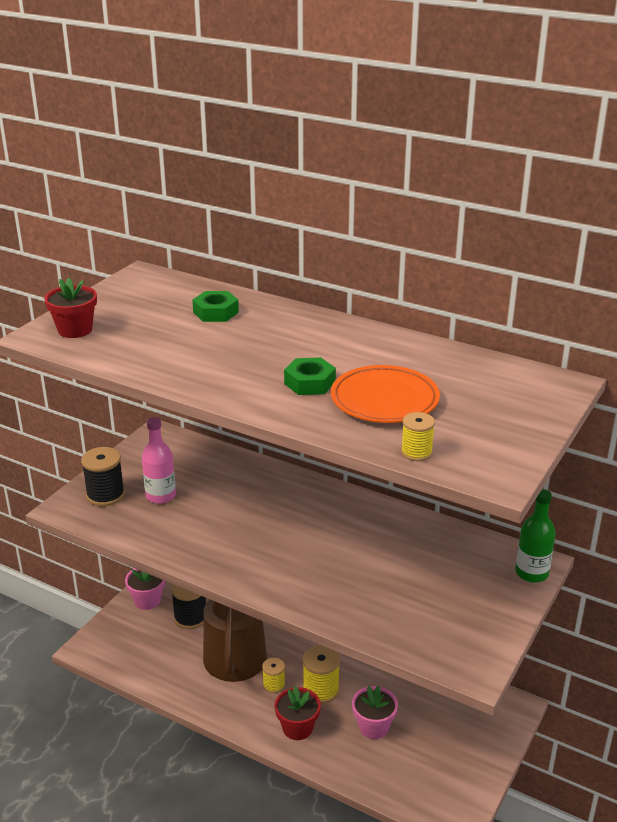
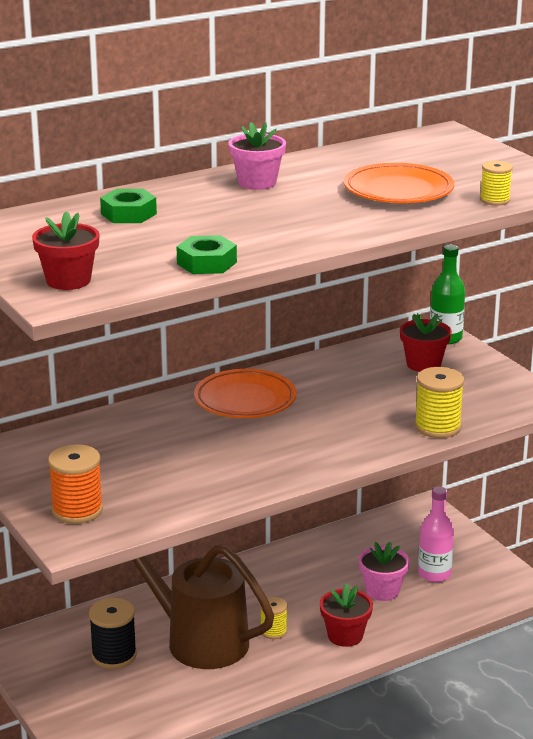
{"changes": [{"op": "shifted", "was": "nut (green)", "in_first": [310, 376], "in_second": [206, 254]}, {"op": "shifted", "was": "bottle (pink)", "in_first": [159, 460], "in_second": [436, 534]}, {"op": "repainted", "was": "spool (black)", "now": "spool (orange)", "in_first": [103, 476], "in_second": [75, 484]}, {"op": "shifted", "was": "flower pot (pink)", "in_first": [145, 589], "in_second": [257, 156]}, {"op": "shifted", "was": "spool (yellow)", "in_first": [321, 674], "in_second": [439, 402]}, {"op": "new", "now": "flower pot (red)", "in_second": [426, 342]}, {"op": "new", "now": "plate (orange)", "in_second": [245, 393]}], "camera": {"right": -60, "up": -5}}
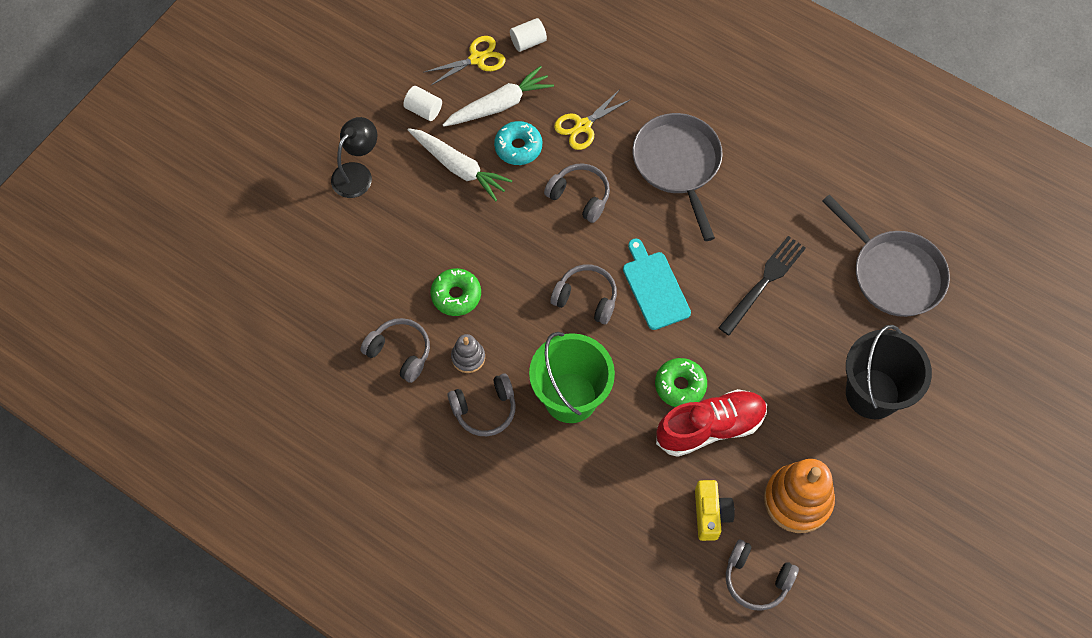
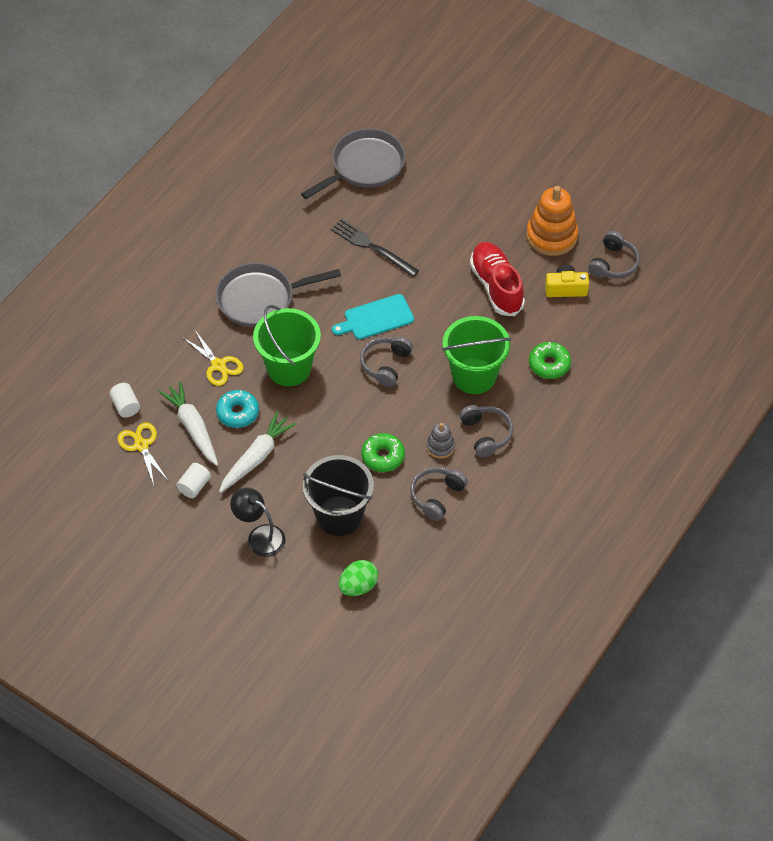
{"changes": [{"op": "swapped", "was": "headphones (grey)", "now": "bucket (green)", "in_first": [577, 193], "in_second": [287, 345]}, {"op": "shifted", "was": "bucket (black)", "in_first": [889, 372], "in_second": [338, 495]}, {"op": "shifted", "was": "donut (green)", "in_first": [681, 382], "in_second": [550, 360]}, {"op": "new", "now": "egg (green)", "in_second": [358, 578]}], "camera": {"right": -90, "up": -10}}
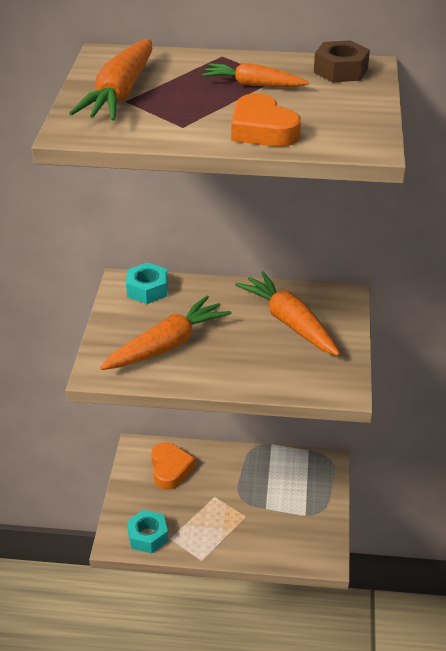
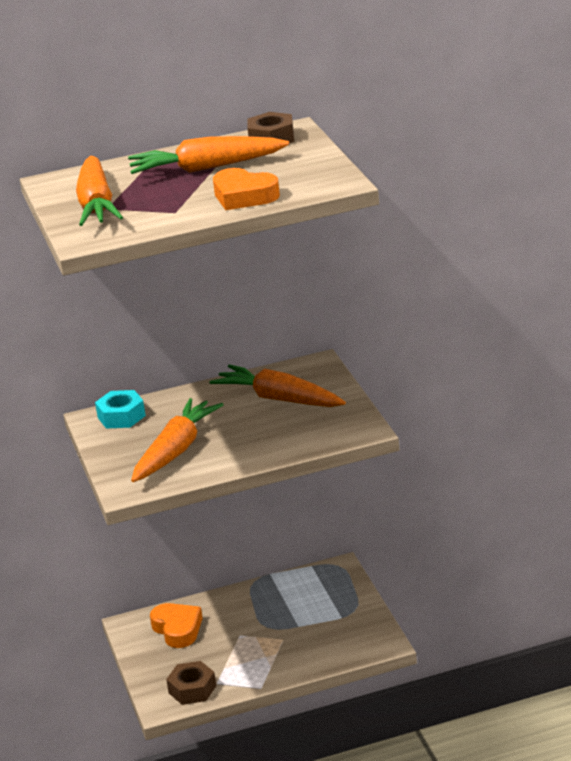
{"changes": [{"op": "scaled", "was": "carrot (orange)", "in_first": [255, 75], "in_second": [208, 155], "ratio": 1.63}, {"op": "repainted", "was": "nut (turquoise)", "now": "nut (brown)", "in_first": [147, 531], "in_second": [191, 683]}], "camera": {"right": -20, "up": -10}}
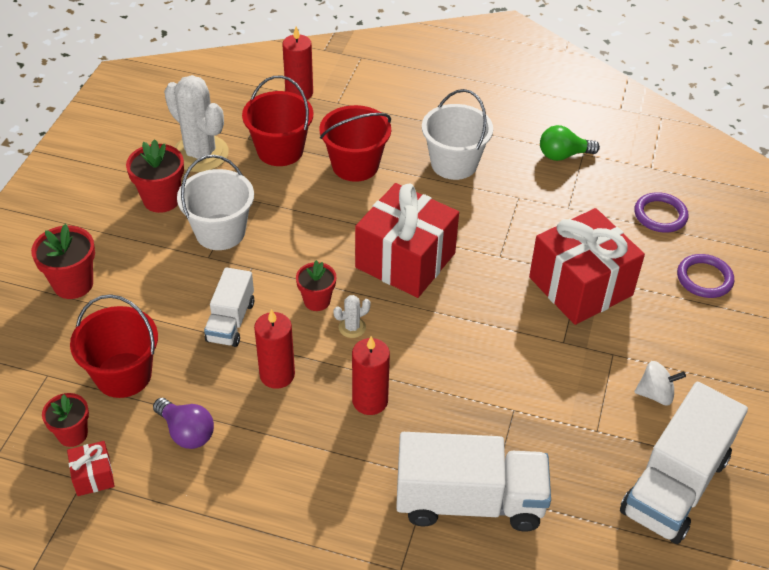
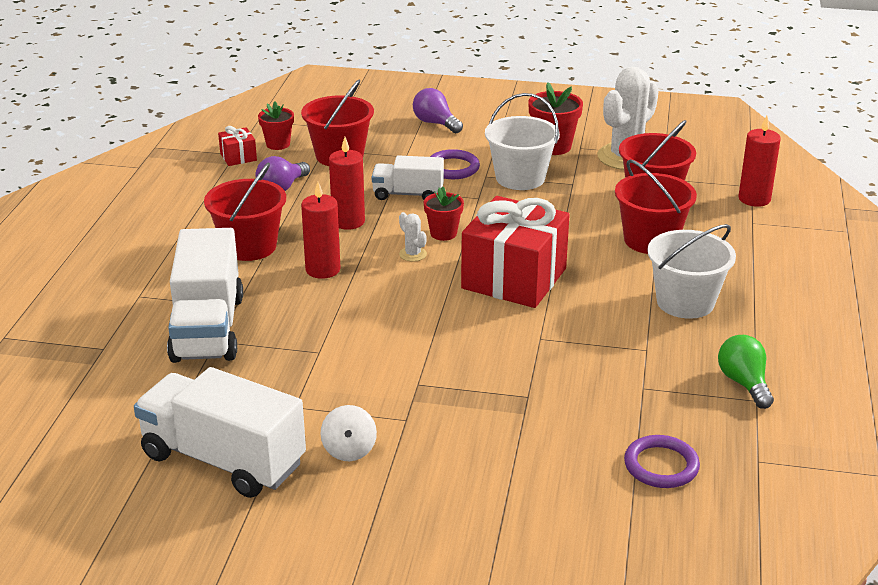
{"changes": [{"op": "gone", "was": "gift (red)", "in_first": [587, 266]}, {"op": "swapped", "was": "flower pot (red)", "now": "light bulb (purple)", "in_first": [63, 261], "in_second": [438, 110]}, {"op": "shifted", "was": "ring (purple)", "in_first": [705, 276], "in_second": [455, 164]}, {"op": "new", "now": "bucket (red)", "in_second": [245, 211]}], "camera": {"right": 85, "up": -15}}
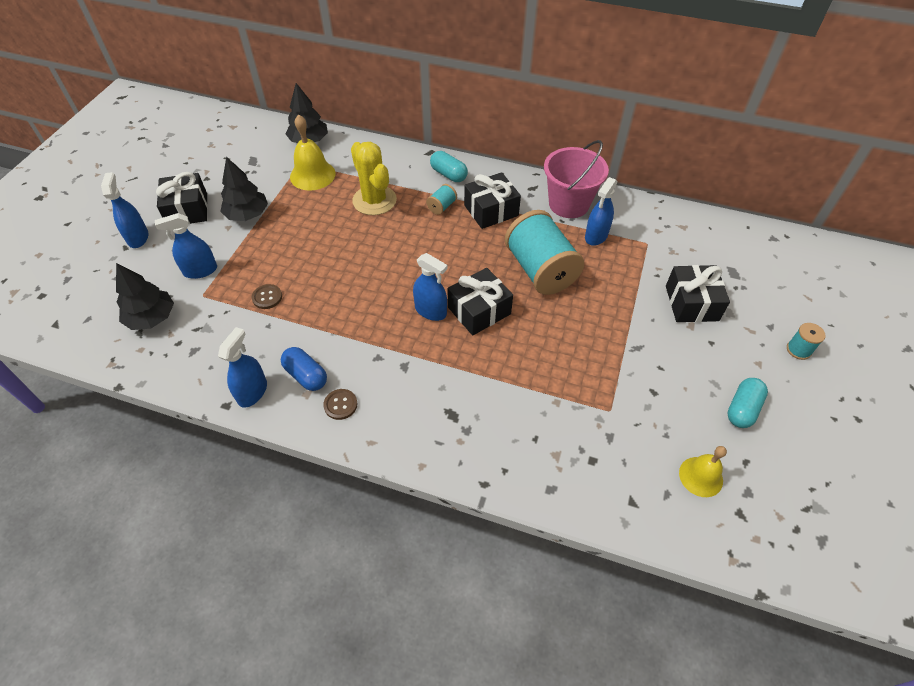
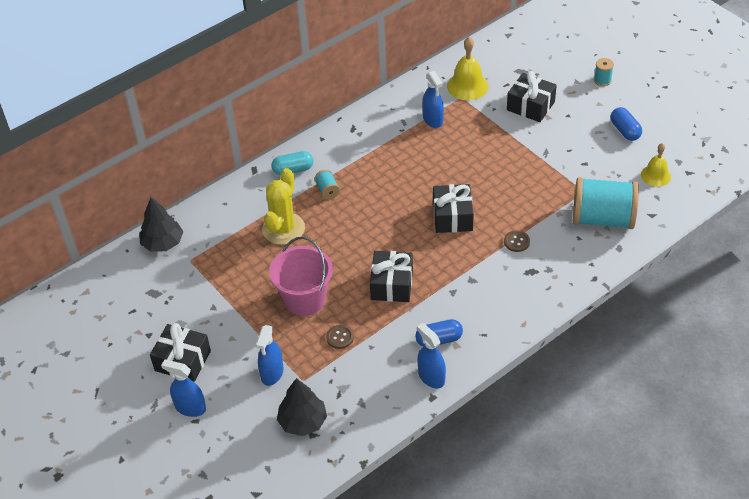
{"changes": [{"op": "shifted", "was": "bell (yellow)", "in_first": [313, 152], "in_second": [468, 68]}, {"op": "shifted", "was": "bucket (pink)", "in_first": [576, 179], "in_second": [301, 276]}, {"op": "rotated", "was": "cactus (yellow)", "in_first": [374, 178], "in_second": [283, 206], "clockwise": -75}, {"op": "gone", "was": "tree (black)", "in_first": [244, 189]}, {"op": "shifted", "was": "gift (black)", "in_first": [492, 200], "in_second": [391, 276]}, {"op": "shifted", "was": "spool (turquoise)", "in_first": [544, 252], "in_second": [606, 203]}, {"op": "gone", "was": "spray bottle (blue)", "in_first": [430, 287]}, {"op": "repainted", "was": "capsule (turquoise)", "now": "capsule (blue)", "in_first": [747, 403], "in_second": [626, 124]}, {"op": "shifted", "was": "button (brown)", "in_first": [340, 404], "in_second": [517, 241]}], "camera": {"right": -55, "up": -5}}
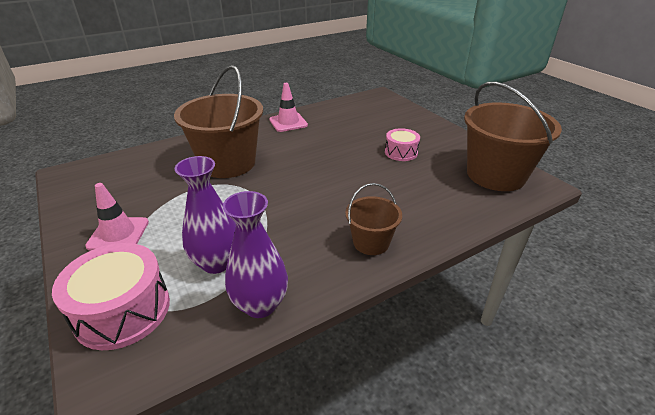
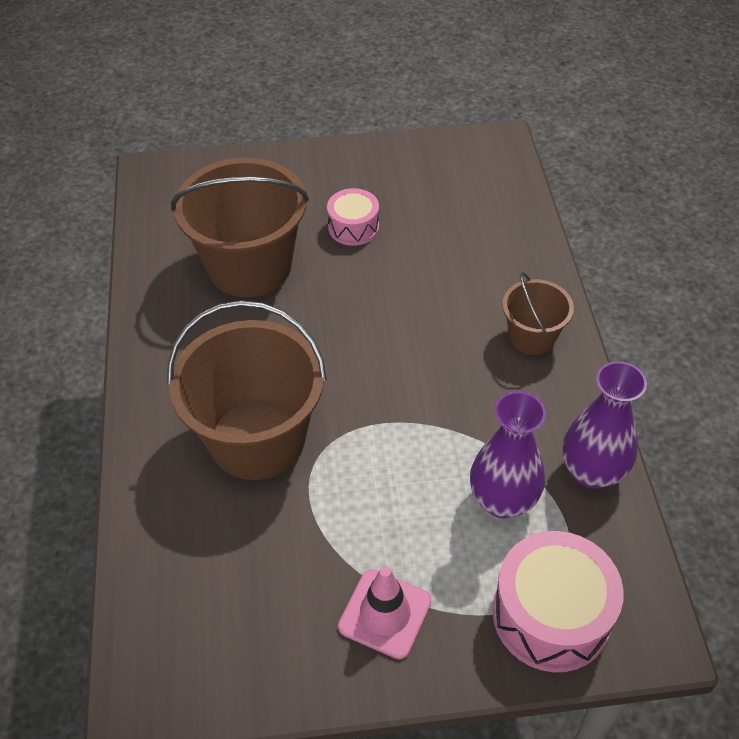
{"changes": [{"op": "shifted", "was": "bucket (brown)", "in_first": [513, 136], "in_second": [240, 227]}, {"op": "gone", "was": "traffic cone (pink)", "in_first": [288, 107]}], "camera": {"right": -65, "up": 15}}
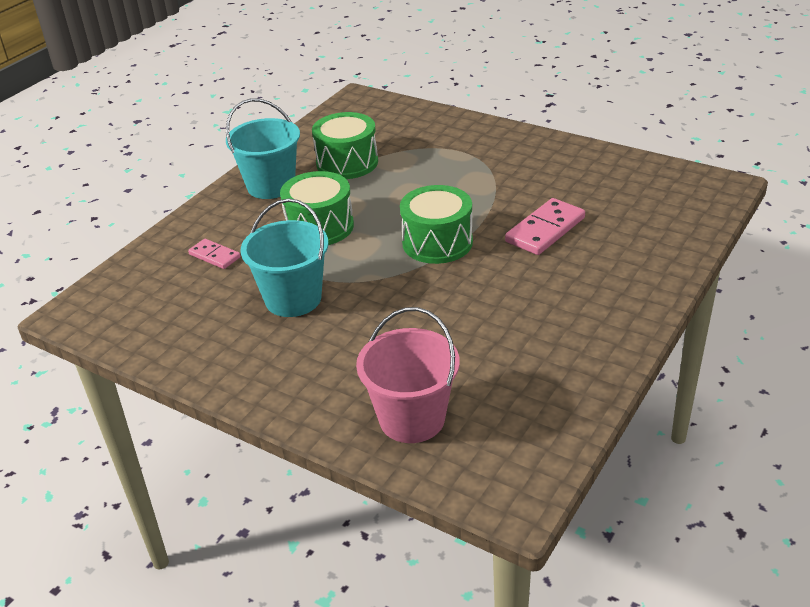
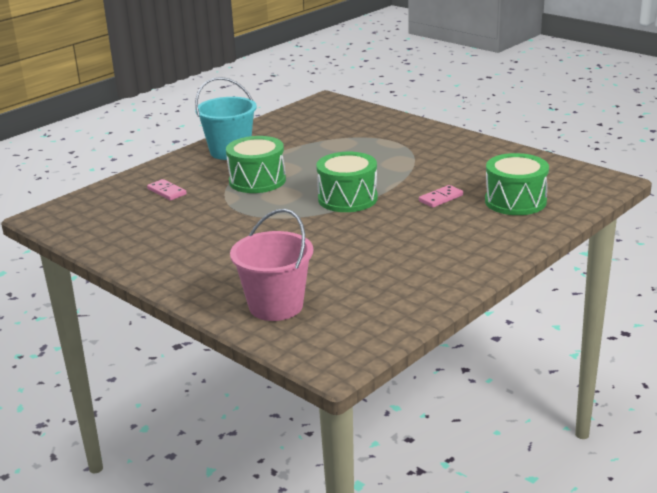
{"changes": [{"op": "shifted", "was": "drum (green)", "in_first": [345, 145], "in_second": [517, 184]}, {"op": "gone", "was": "bucket (turquoise)", "in_first": [285, 257]}, {"op": "scaled", "was": "domino (pink)", "in_first": [545, 226], "in_second": [441, 196], "ratio": 0.6}], "camera": {"right": 10, "up": -10}}
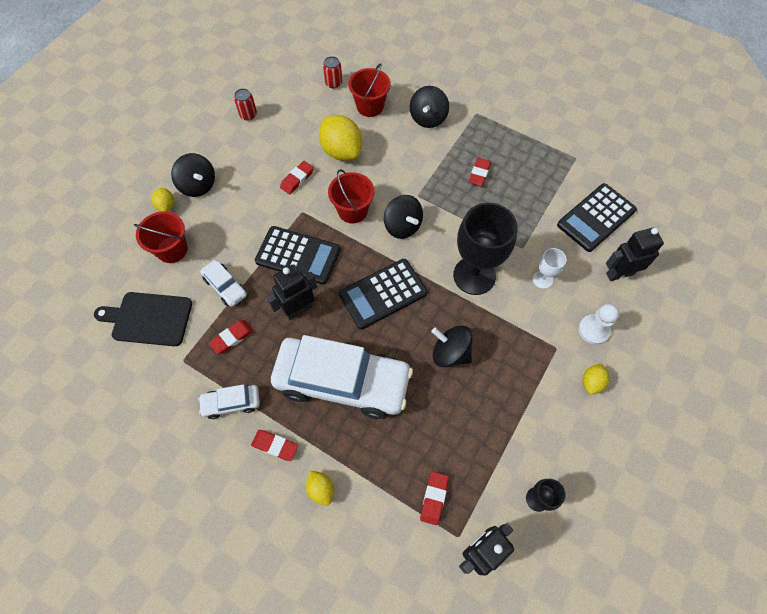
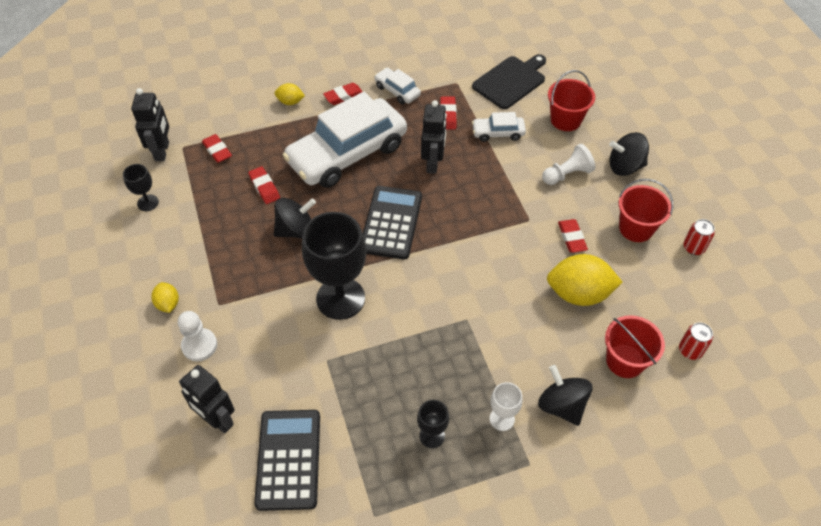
{"changes": [{"op": "shifted", "was": "eraser (red)", "in_first": [480, 172], "in_second": [264, 185]}, {"op": "shifted", "was": "bucket (red)", "in_first": [351, 196], "in_second": [646, 210]}, {"op": "gone", "was": "lemon (yellow)", "in_first": [163, 200]}, {"op": "gone", "was": "spinning top (black)", "in_first": [403, 217]}, {"op": "gone", "was": "calculator (black)", "in_first": [298, 255]}, {"op": "rotated", "was": "robot (black)", "in_first": [635, 254], "in_second": [207, 399], "clockwise": 105}, {"op": "shifted", "was": "goblet (white)", "in_first": [549, 268], "in_second": [506, 406]}, {"op": "rotated", "was": "car (white)", "in_first": [229, 401], "in_second": [397, 86], "clockwise": -75}, {"op": "new", "now": "pawn (white)", "in_second": [568, 164]}, {"op": "new", "now": "goblet (black)", "in_second": [433, 424]}], "camera": {"right": 130, "up": -10}}
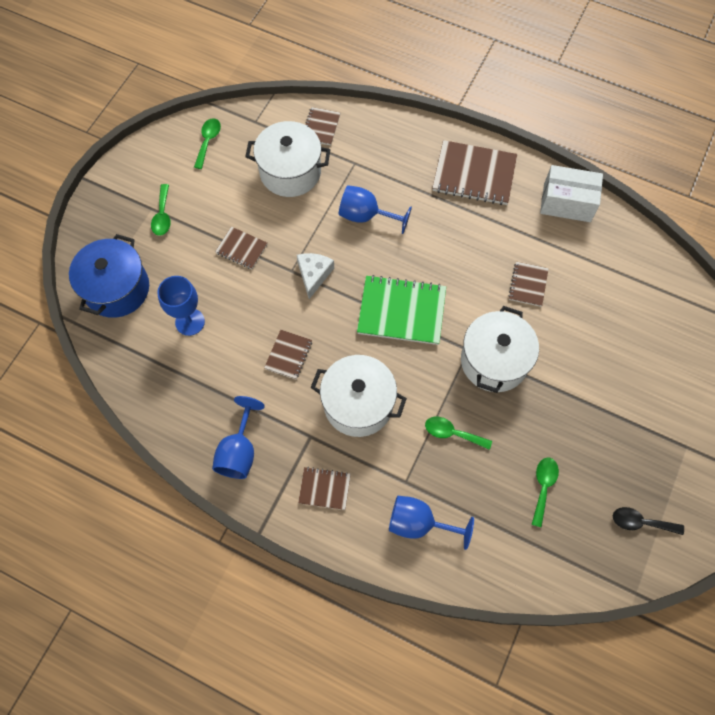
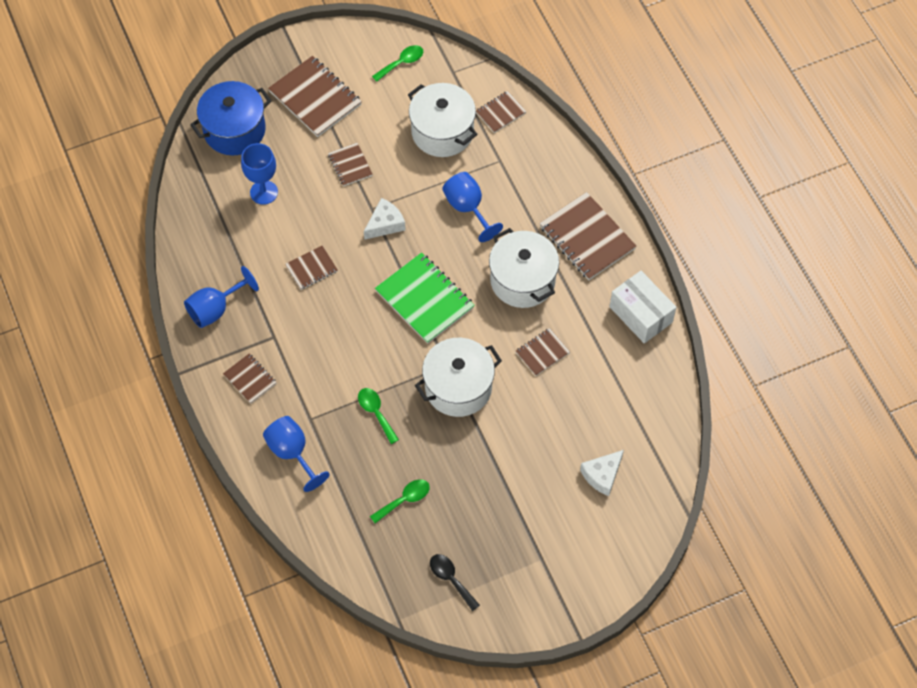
{"changes": [{"op": "swapped", "was": "spoon (green)", "now": "notebook (brown)", "in_first": [161, 210], "in_second": [315, 96]}, {"op": "shifted", "was": "pot (white)", "in_first": [359, 396], "in_second": [524, 268]}, {"op": "new", "now": "cheese (white)", "in_second": [602, 473]}], "camera": {"right": 40, "up": -5}}
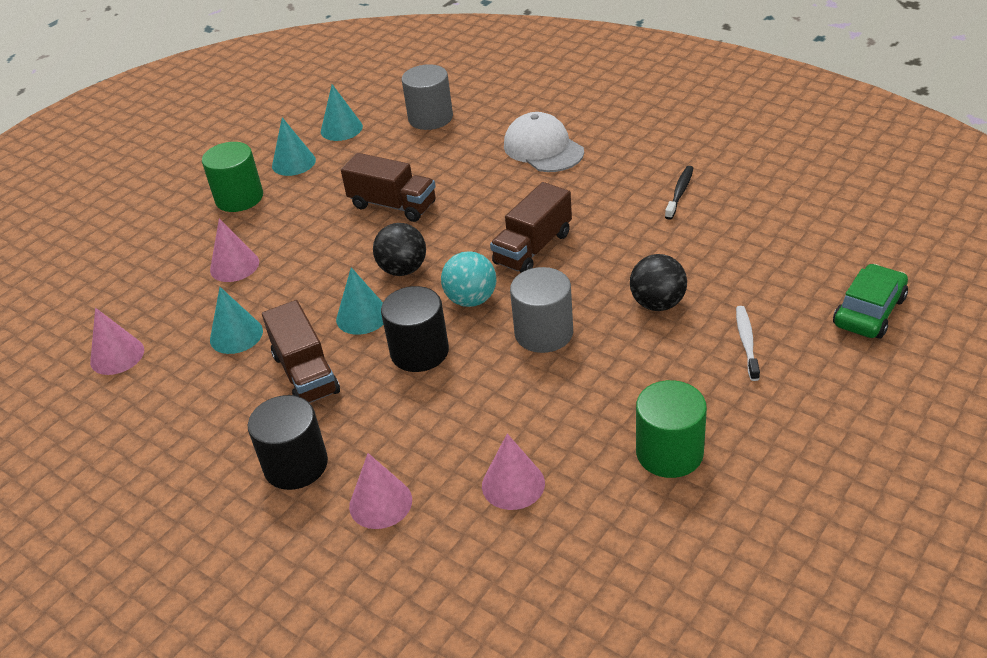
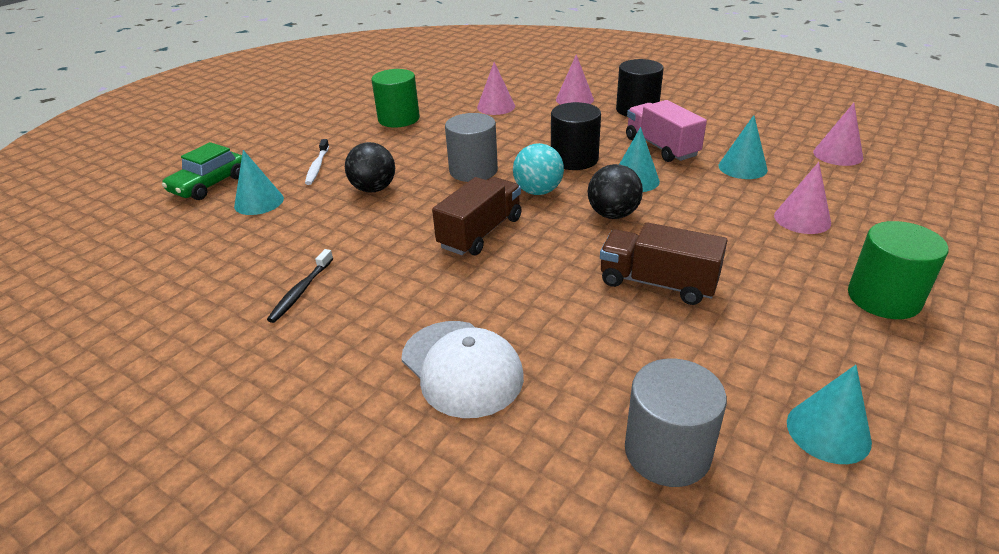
{"changes": [{"op": "shifted", "was": "cone (turquoise)", "in_first": [294, 146], "in_second": [259, 182]}, {"op": "repainted", "was": "truck (brown)", "now": "truck (pink)", "in_first": [301, 351], "in_second": [666, 131]}], "camera": {"right": 175, "up": -5}}
